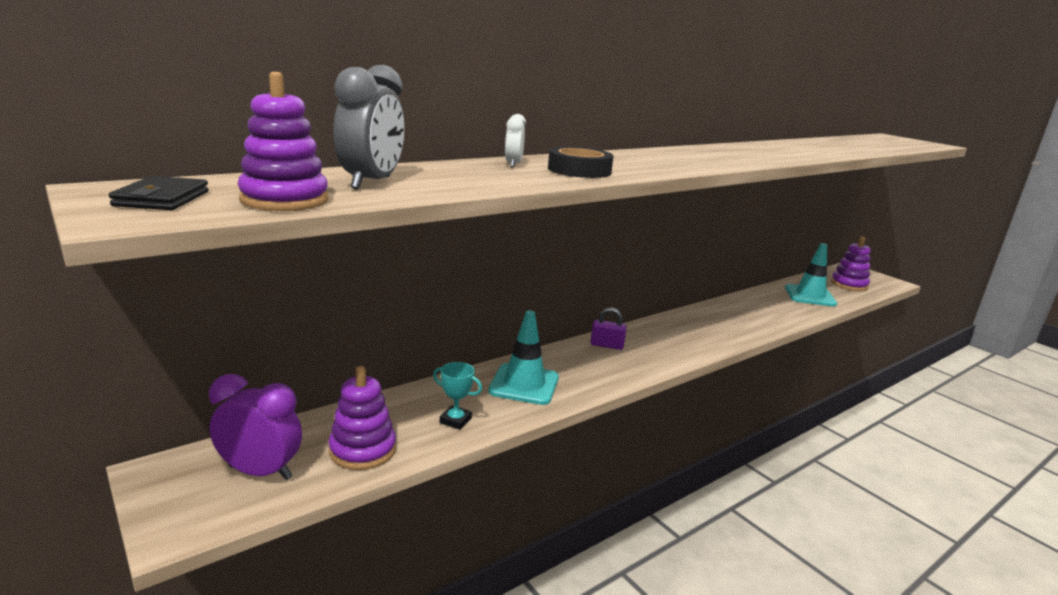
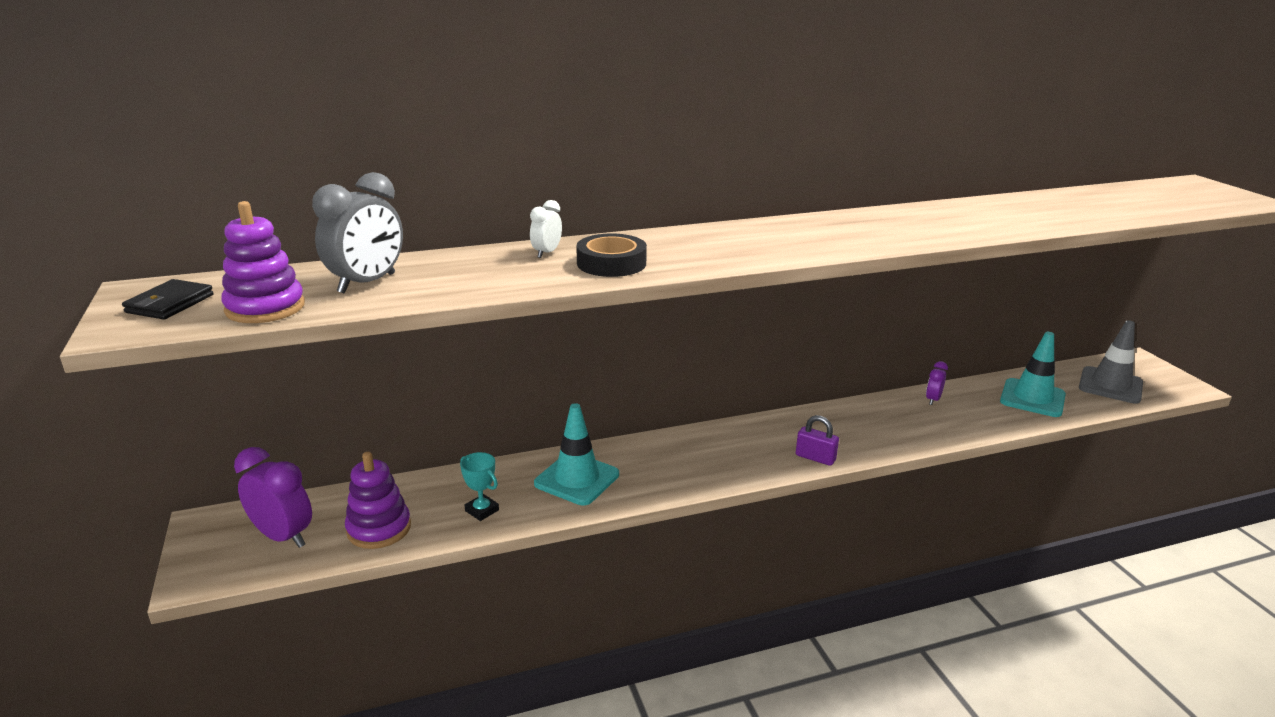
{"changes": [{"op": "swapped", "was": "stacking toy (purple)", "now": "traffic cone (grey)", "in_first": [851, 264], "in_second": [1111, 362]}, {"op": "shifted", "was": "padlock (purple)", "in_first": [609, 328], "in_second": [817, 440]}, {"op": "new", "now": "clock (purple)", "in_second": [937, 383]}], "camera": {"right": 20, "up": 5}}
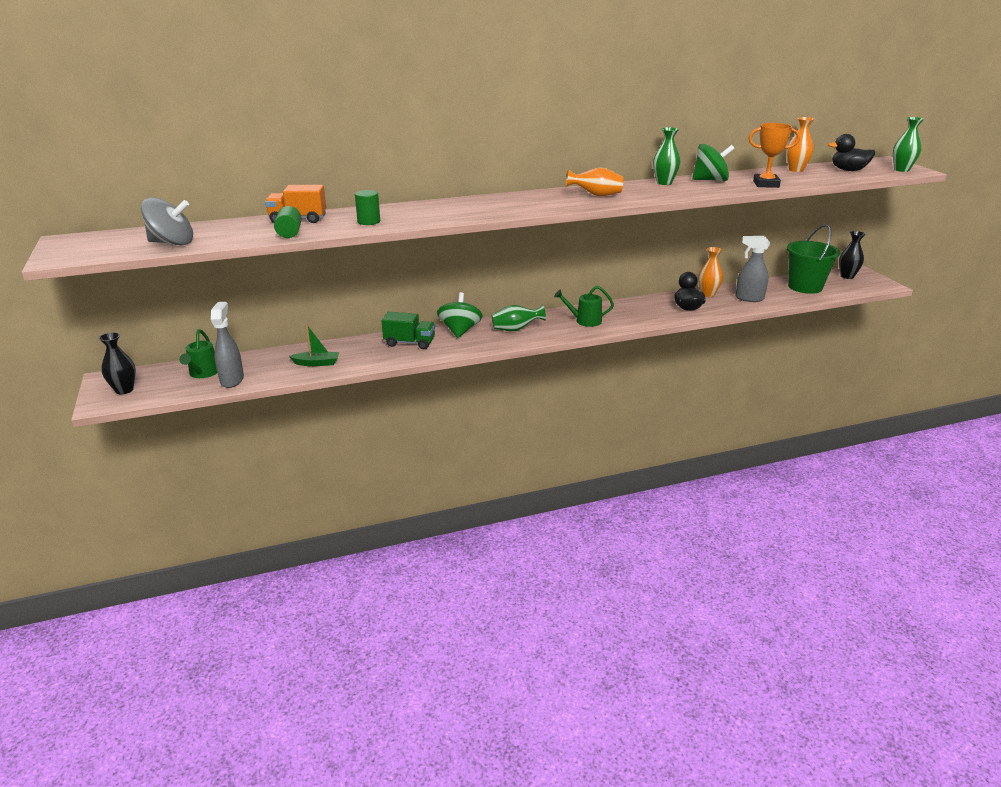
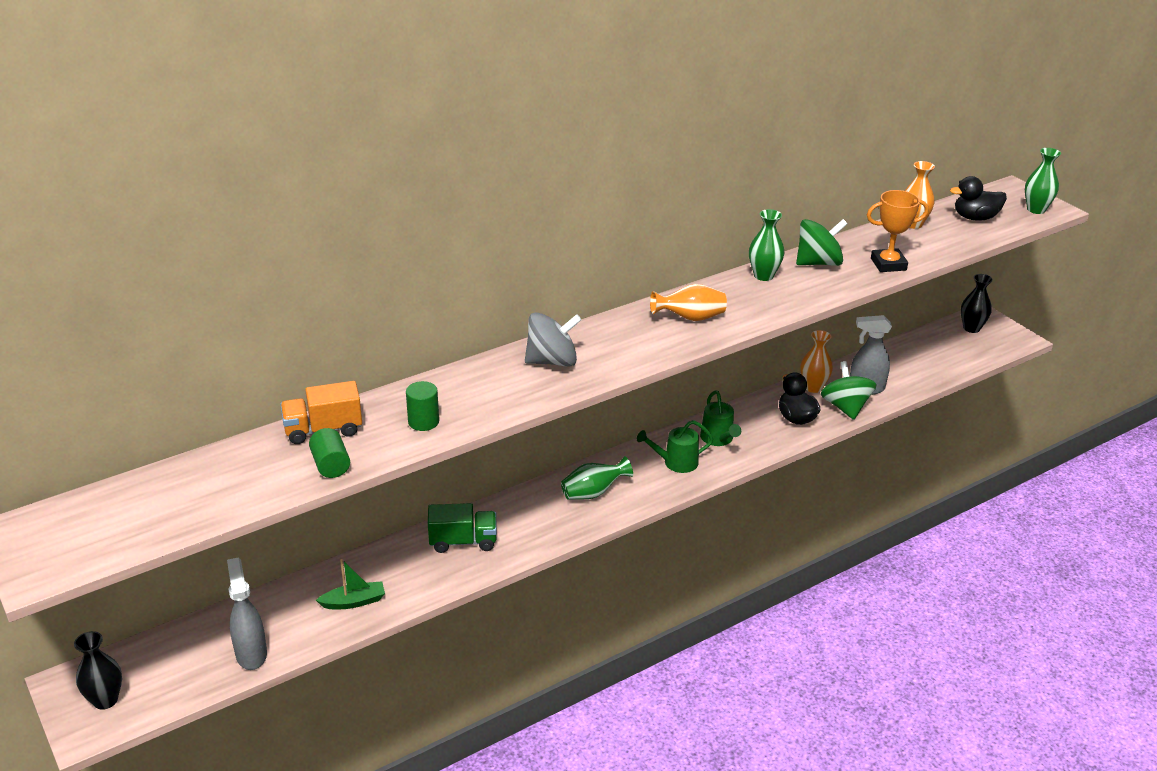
{"changes": [{"op": "shifted", "was": "spinning top (grey)", "in_first": [167, 221], "in_second": [553, 339]}, {"op": "gone", "was": "bucket (green)", "in_first": [813, 259]}, {"op": "shifted", "was": "spinning top (green)", "in_first": [459, 315], "in_second": [849, 390]}, {"op": "shifted", "was": "watering can (green)", "in_first": [198, 353], "in_second": [720, 418]}], "camera": {"right": -15, "up": 5}}
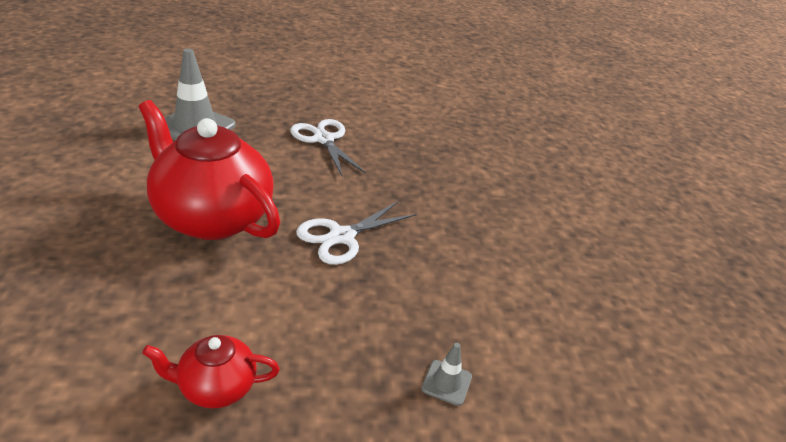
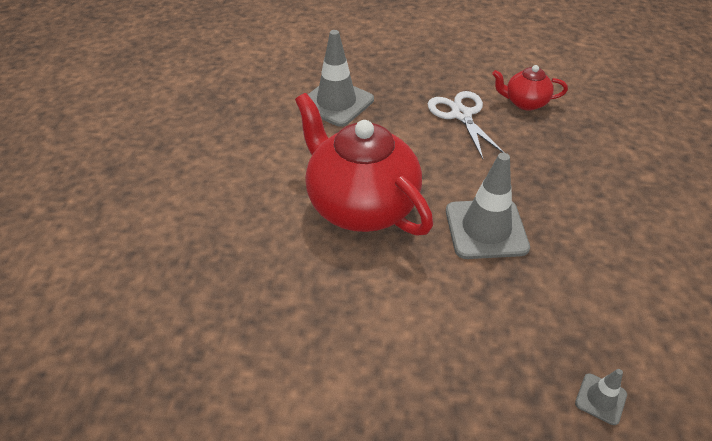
{"changes": [{"op": "swapped", "was": "scissors (white)", "now": "traffic cone (grey)", "in_first": [356, 233], "in_second": [488, 206]}, {"op": "shifted", "was": "teapot (red)", "in_first": [211, 372], "in_second": [530, 88]}], "camera": {"right": 15, "up": 10}}
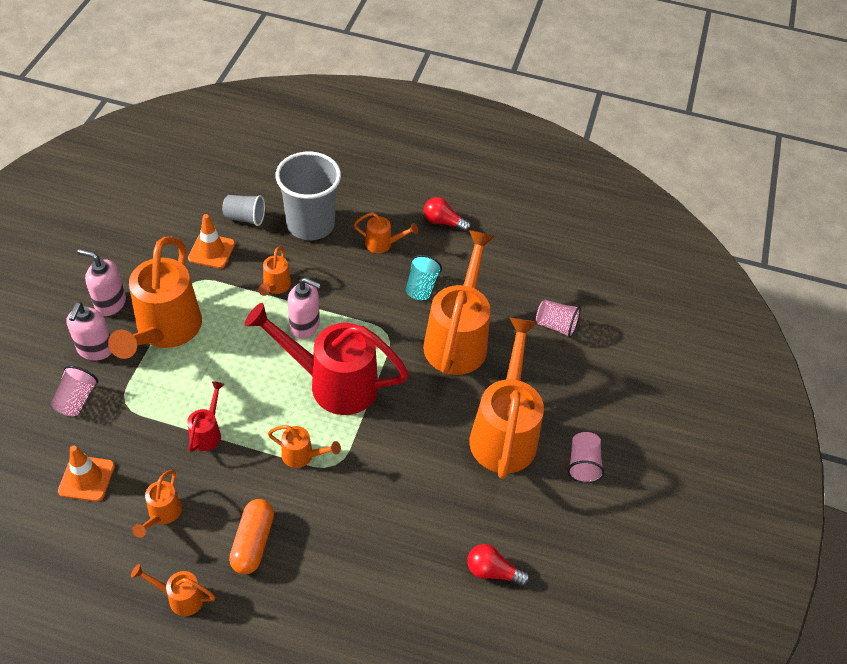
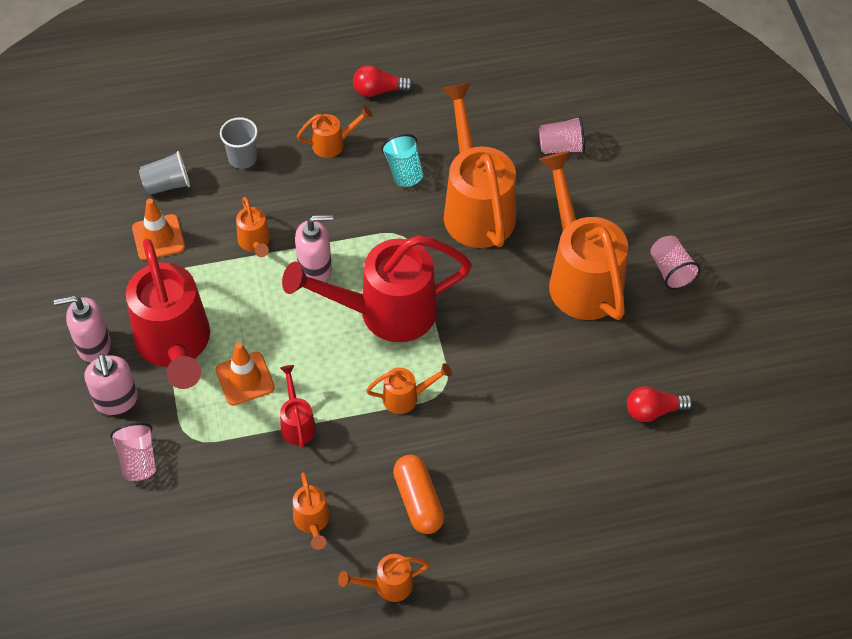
{"changes": [{"op": "scaled", "was": "cup (grey)", "in_first": [308, 196], "in_second": [239, 143], "ratio": 0.5}, {"op": "repainted", "was": "watering can (orange)", "now": "watering can (red)", "in_first": [155, 298], "in_second": [168, 314]}, {"op": "shifted", "was": "traffic cone (orange)", "in_first": [86, 473], "in_second": [245, 374]}], "camera": {"right": -25, "up": 5}}
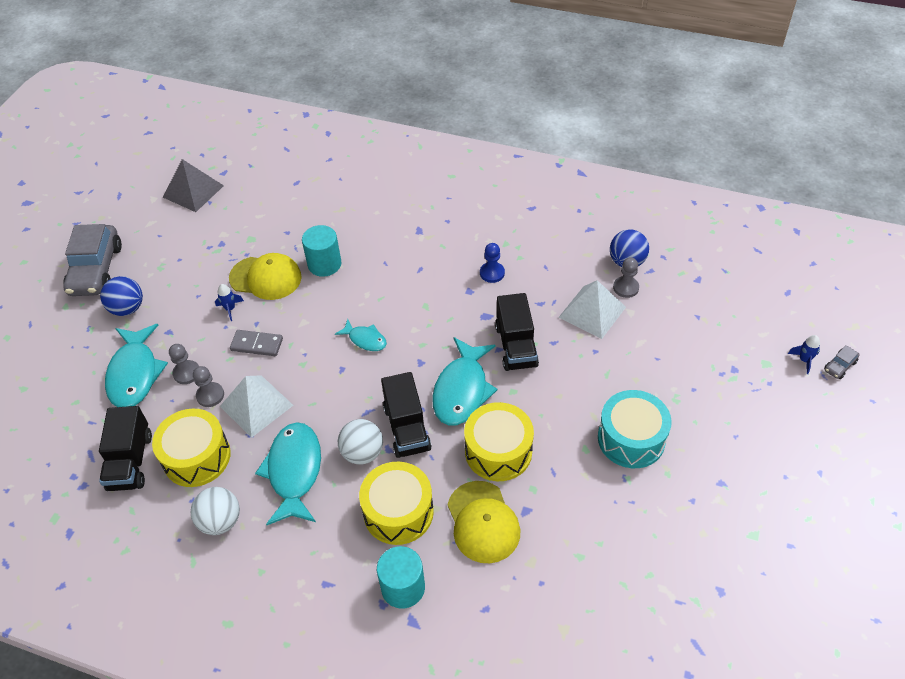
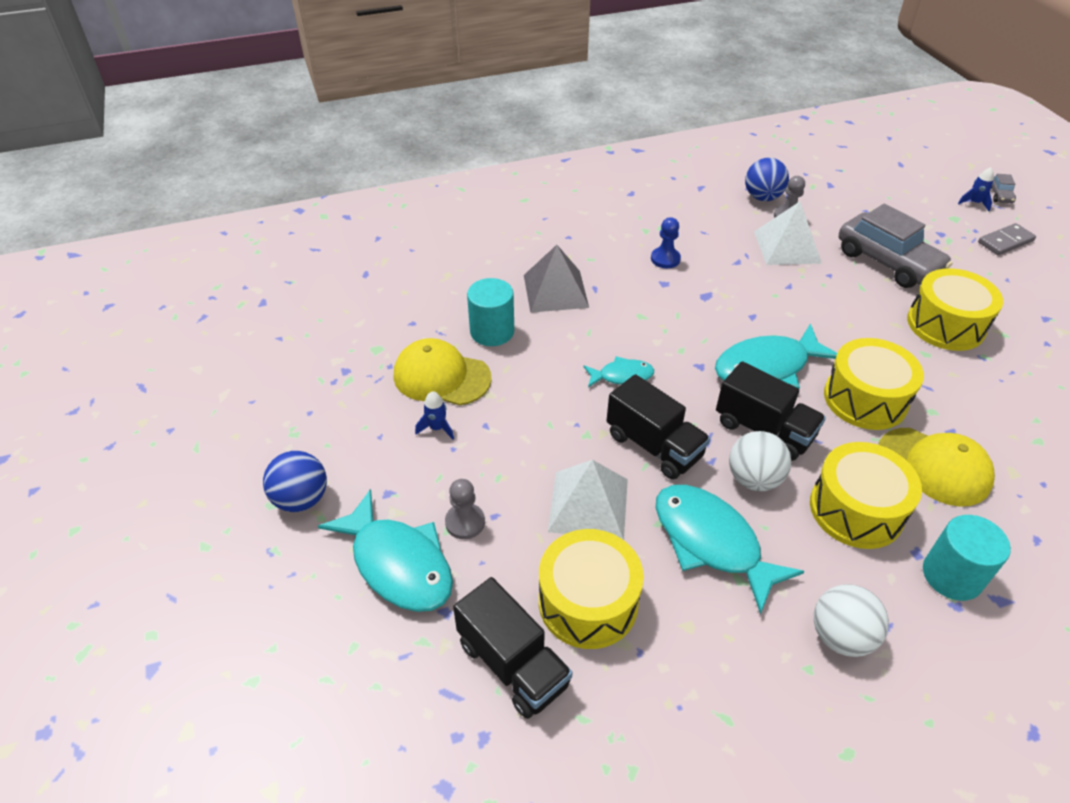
{"changes": [{"op": "shifted", "was": "pyramid (grey)", "in_first": [193, 185], "in_second": [556, 279]}, {"op": "shifted", "was": "car (grey)", "in_first": [92, 260], "in_second": [896, 246]}, {"op": "rotated", "was": "cap (yellow)", "in_first": [265, 276], "in_second": [443, 372], "clockwise": -135}, {"op": "shifted", "was": "truck (black)", "in_first": [517, 332], "in_second": [658, 427]}, {"op": "shifted", "was": "domino (grey)", "in_first": [256, 343], "in_second": [1007, 239]}, {"op": "rotated", "was": "fish (turquoise)", "in_first": [465, 381], "in_second": [776, 356], "clockwise": 90}, {"op": "gone", "was": "pawn (grey)", "in_first": [208, 386]}, {"op": "repainted", "was": "drum (turquoise)", "now": "drum (yellow)", "in_first": [635, 429], "in_second": [955, 309]}, {"op": "shifted", "was": "ball (white)", "in_first": [215, 511], "in_second": [851, 620]}], "camera": {"right": -40, "up": -5}}
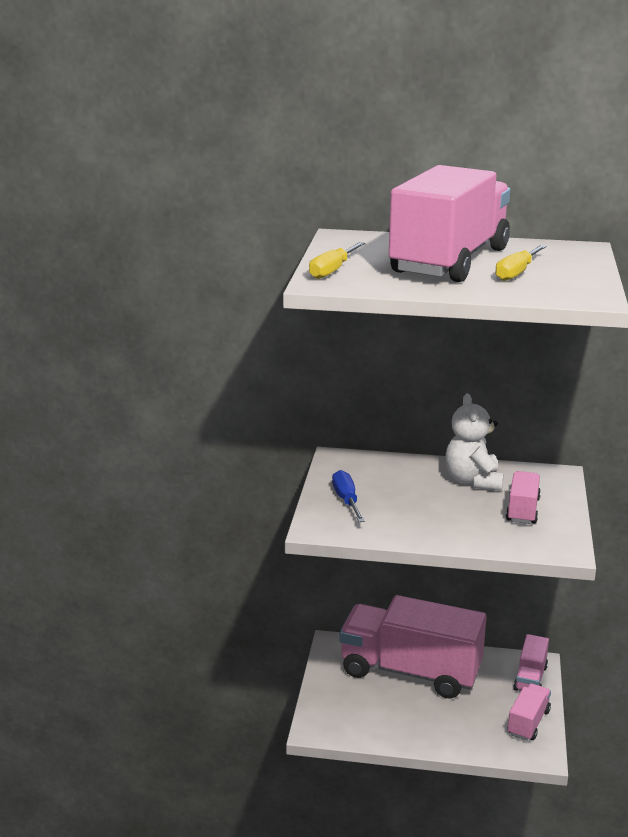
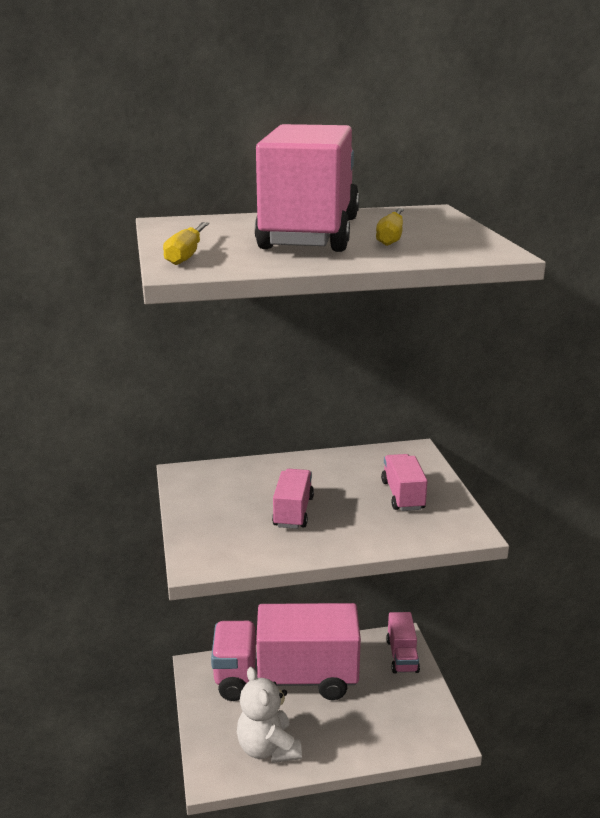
{"changes": [{"op": "shifted", "was": "teddy bear (white)", "in_first": [475, 442], "in_second": [269, 715]}, {"op": "gone", "was": "screwdriver (blue)", "in_first": [348, 496]}, {"op": "shifted", "was": "truck (pink)", "in_first": [529, 712], "in_second": [293, 499]}], "camera": {"right": -20, "up": 0}}
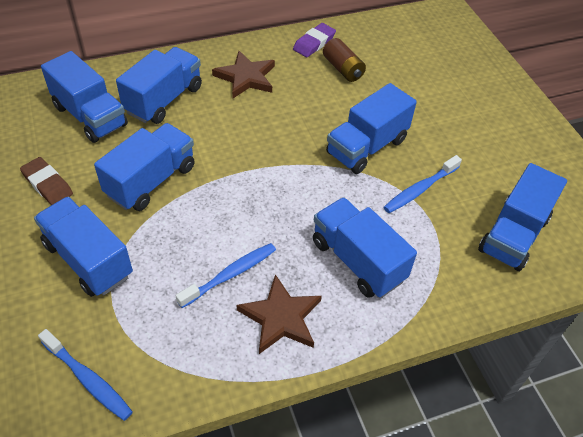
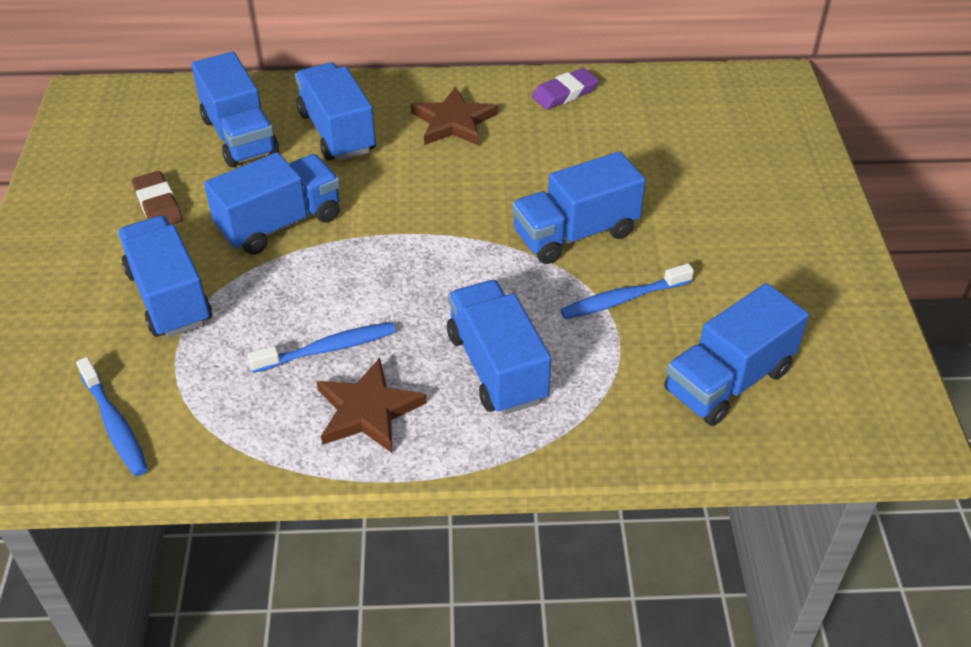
{"changes": [{"op": "gone", "was": "battery (brown)", "in_first": [344, 60]}, {"op": "rotated", "was": "truck (blue)", "in_first": [159, 85], "in_second": [335, 111], "clockwise": -75}], "camera": {"right": 20, "up": -5}}
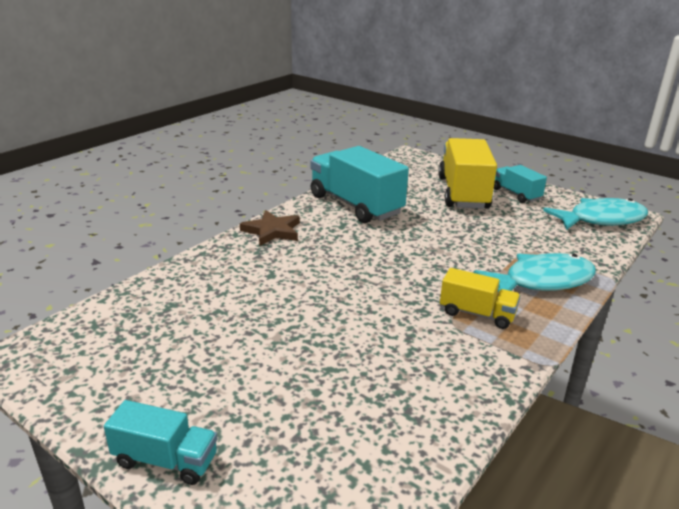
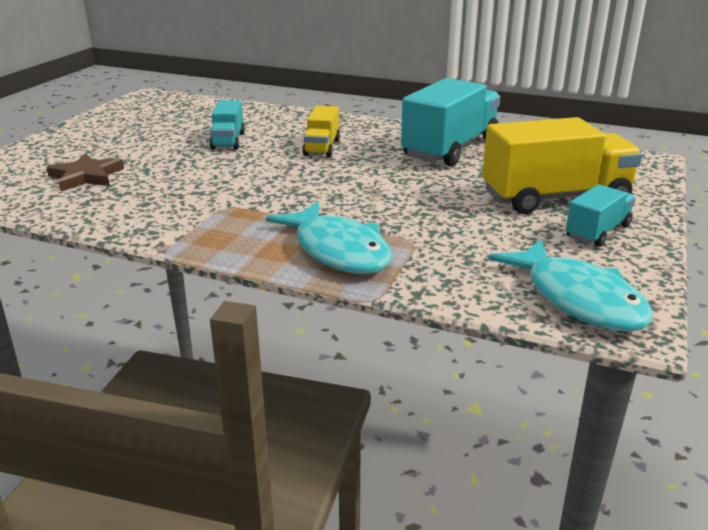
{"changes": [{"op": "shifted", "was": "star (brown)", "in_first": [270, 228], "in_second": [85, 172]}, {"op": "shifted", "was": "truck (yellow)", "in_first": [480, 298], "in_second": [321, 131]}, {"op": "shifted", "was": "truck (turquoise)", "in_first": [161, 442], "in_second": [227, 125]}], "camera": {"right": 75, "up": 0}}
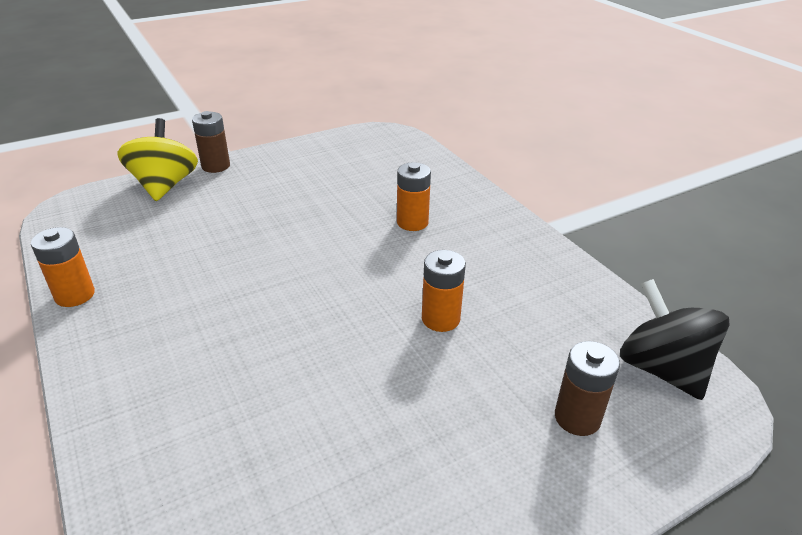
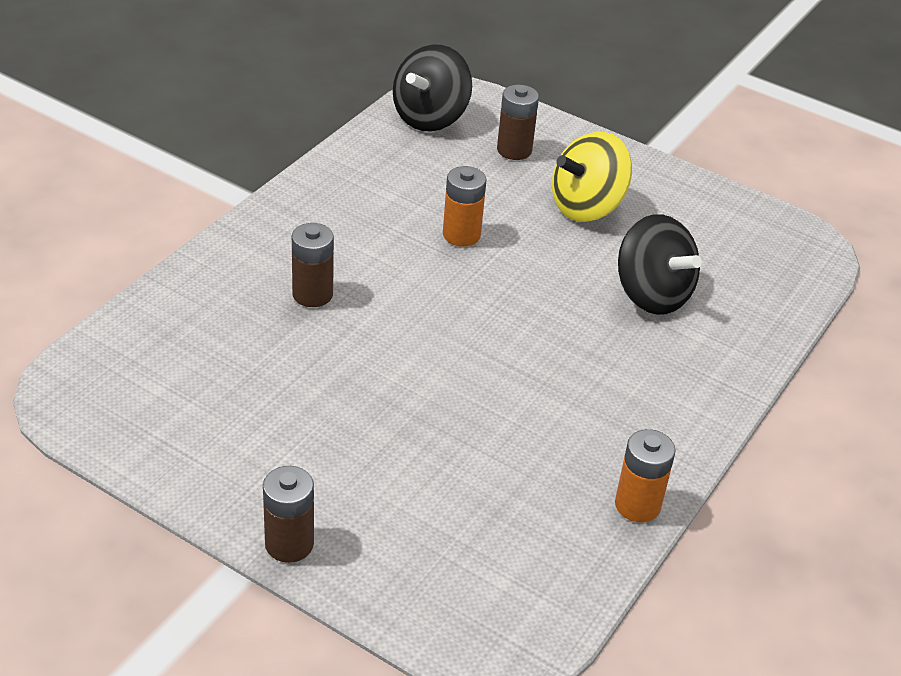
{"changes": [{"op": "shifted", "was": "spinning top (yellow)", "in_first": [157, 159], "in_second": [592, 177]}, {"op": "repainted", "was": "battery (orange)", "now": "battery (brown)", "in_first": [414, 196], "in_second": [313, 265]}, {"op": "new", "now": "spinning top (black)", "in_second": [660, 264]}], "camera": {"right": -120, "up": 5}}
